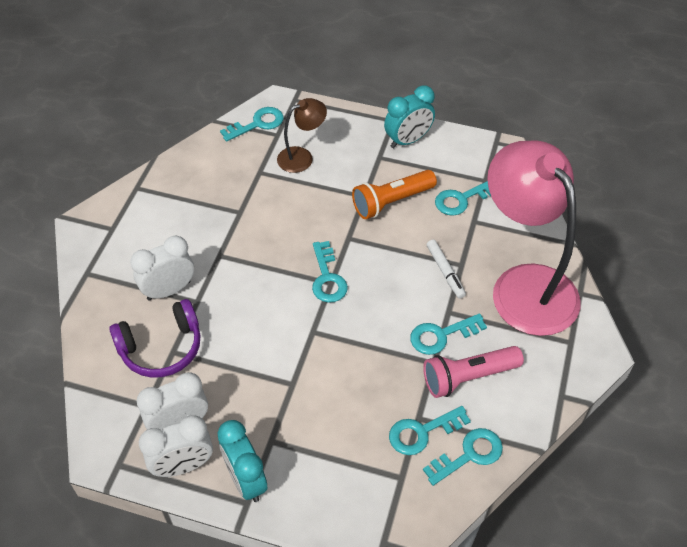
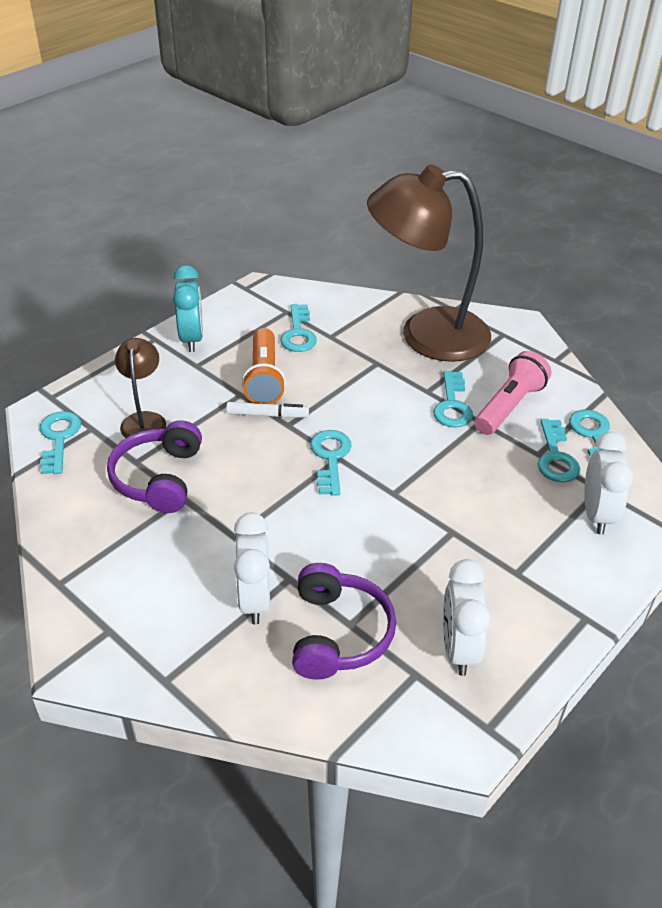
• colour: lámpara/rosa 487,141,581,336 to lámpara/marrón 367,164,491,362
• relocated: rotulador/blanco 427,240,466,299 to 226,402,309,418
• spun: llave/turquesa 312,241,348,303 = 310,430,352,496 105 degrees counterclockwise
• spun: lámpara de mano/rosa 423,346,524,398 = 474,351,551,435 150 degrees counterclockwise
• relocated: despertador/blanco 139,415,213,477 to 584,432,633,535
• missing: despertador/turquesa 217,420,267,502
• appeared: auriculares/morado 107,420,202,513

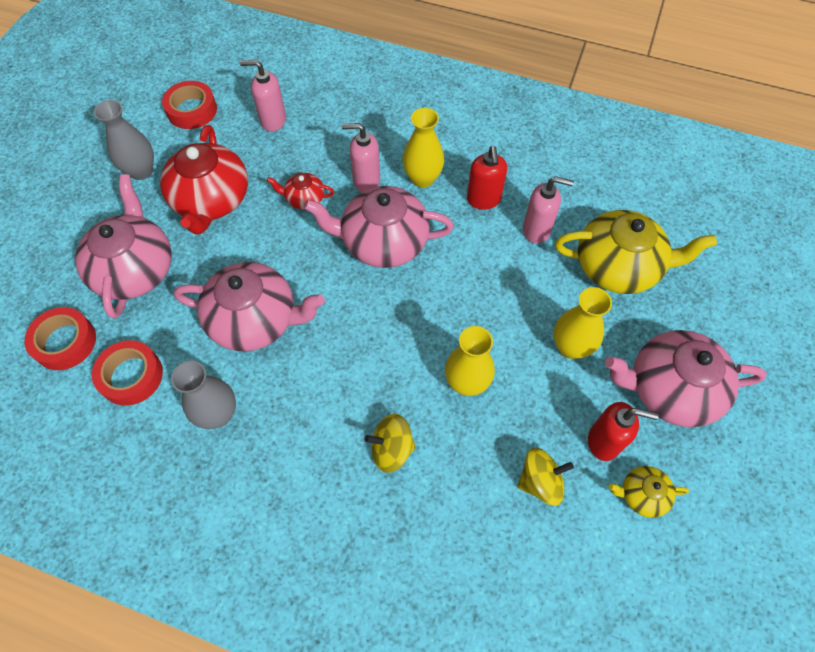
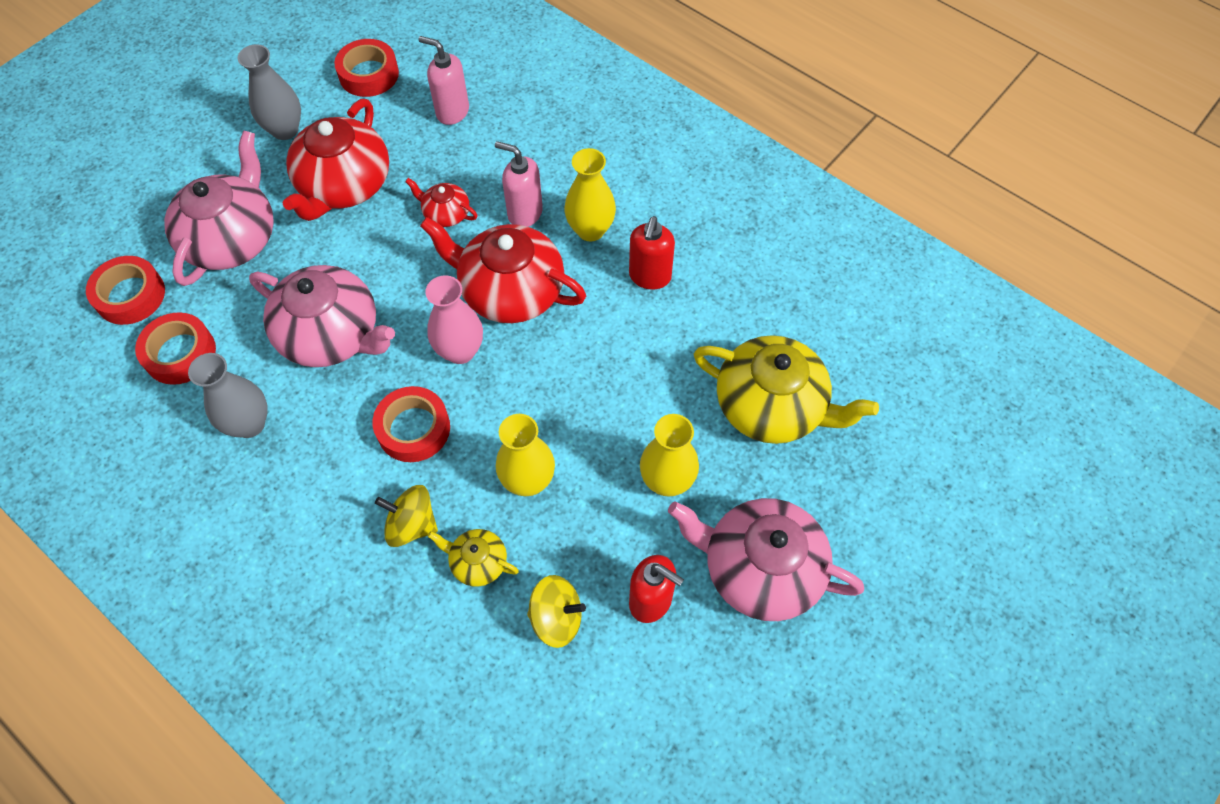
• missing: dispensador de jabón/rosa 523,176,574,244
• colour: tetera/rosa 304,186,454,268 to tetera/rojo 420,217,586,323
• relocated: tetera/amarillo 608,466,689,518 to 428,529,519,587
• appeared: florero/rosa 425,275,483,364
• appeared: cinta adhesiva/rojo 373,386,450,462

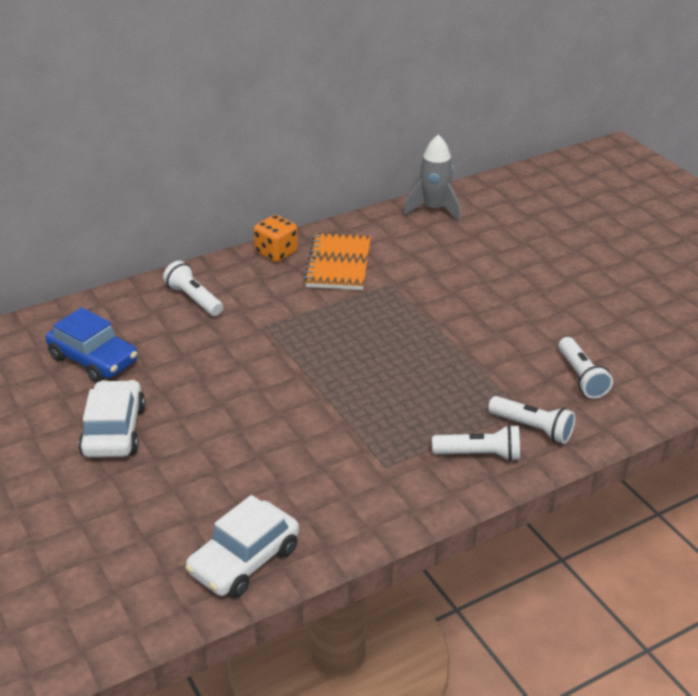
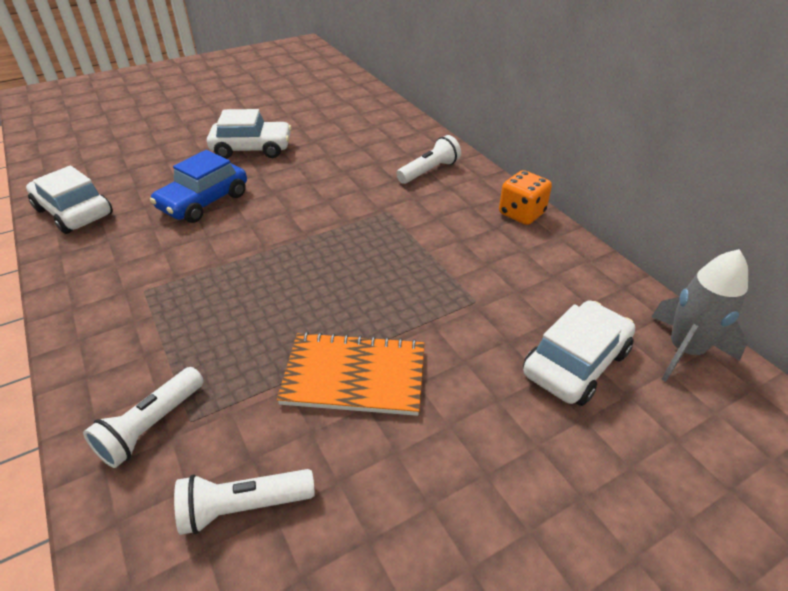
• relocated: cuaderno/naranja 304,233,371,290 to 277,332,425,416
• relocated: coche/azul 46,307,138,383 to 150,150,247,223
• missing: lámpara de mano/blanco 432,425,520,461
• appeared: coche/blanco 523,300,635,406

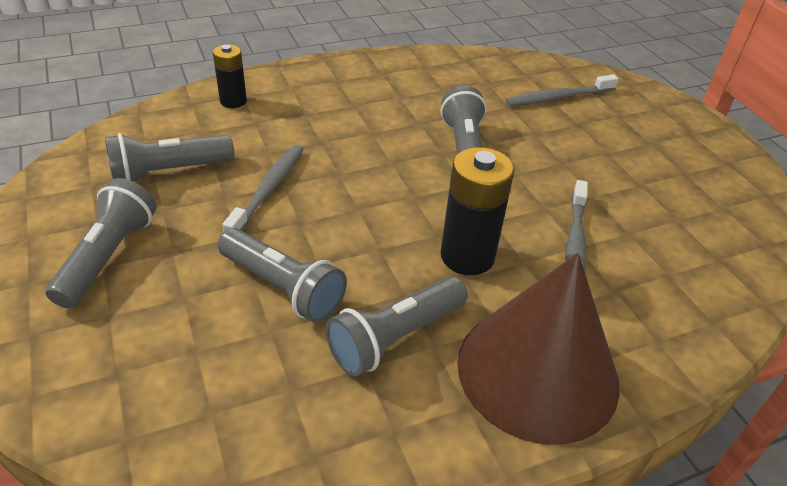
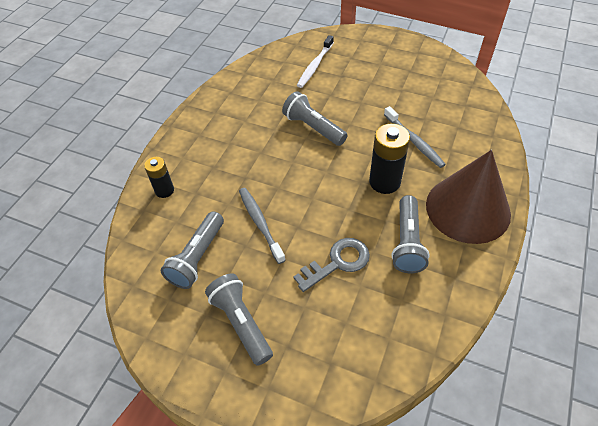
• colour: cepillo de dientes/gris 506,74,619,106 to cepillo de dientes/blanco 297,35,334,88
• exchanged: lámpara de mano/gris 218,228,347,323 to llave/gris 294,238,370,292

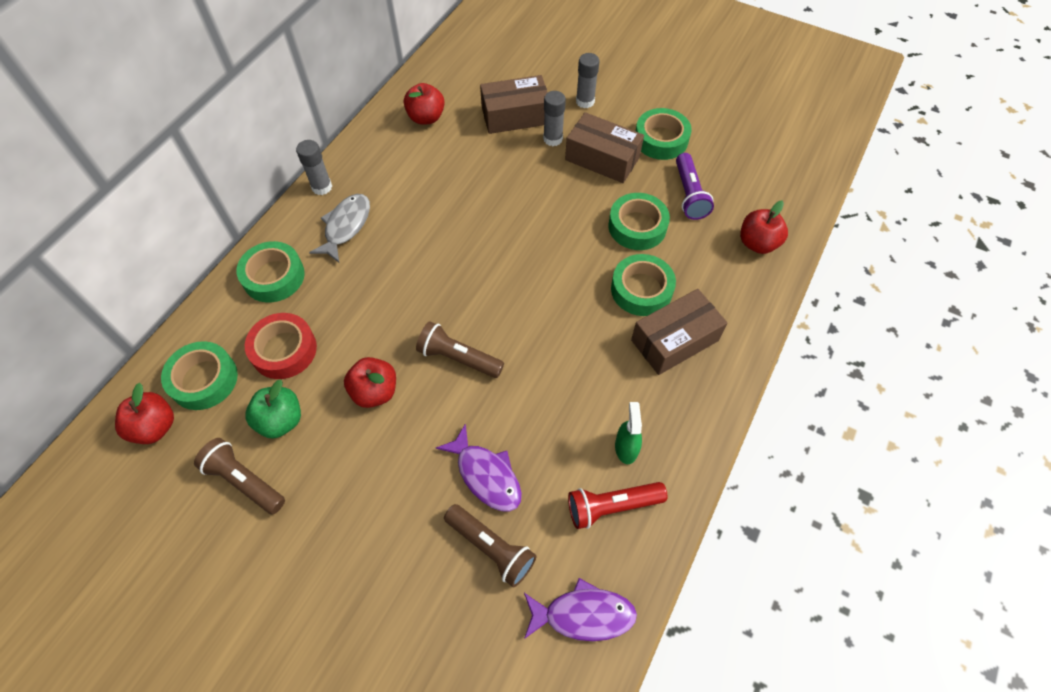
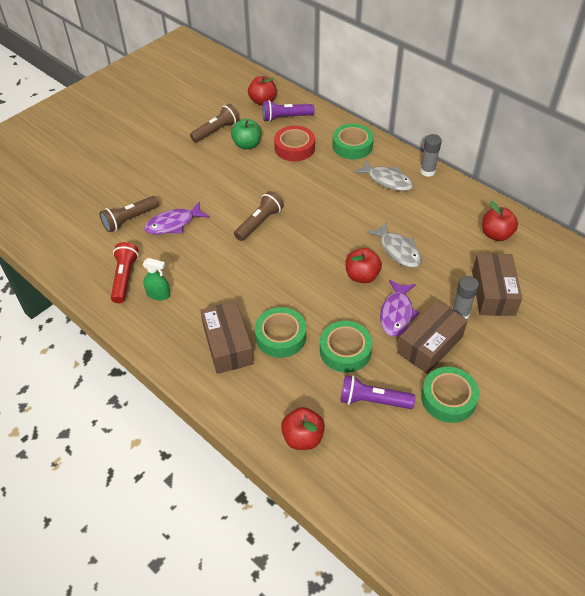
• missing: barra de pegamento/gris 576,53,599,108
• exchanged: cinta adhesiva/verde 161,341,238,410 to lámpara de mano/morado 262,100,315,122
• relocated: manzana/rojo 344,357,396,408 to 345,248,382,283
• relocated: pez/morado 524,578,637,641 to 380,280,420,337
• appeared: pez/gris 366,222,422,268

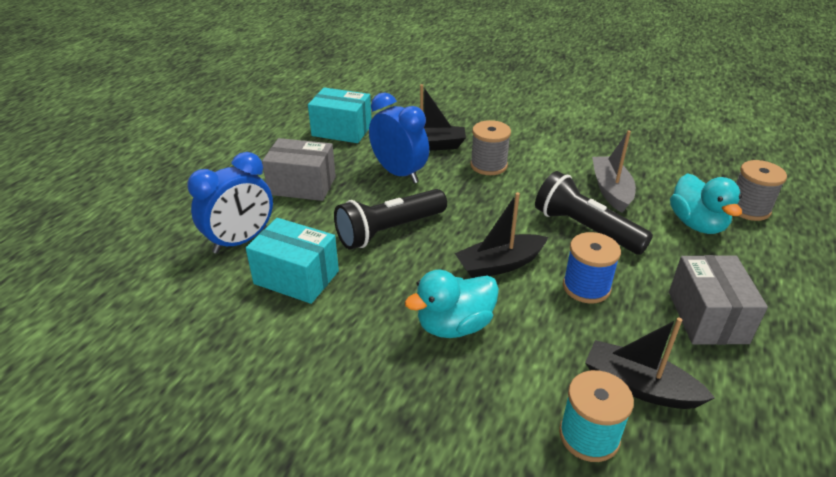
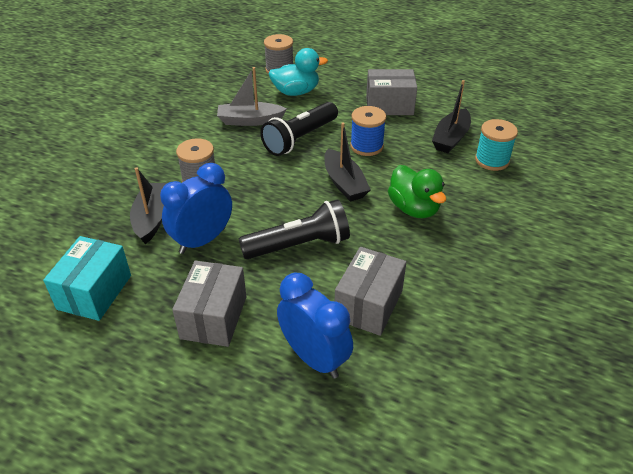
• spun: lámpara de mano/negro 334,189,447,250 = 239,199,350,259 75 degrees counterclockwise
• colour: caja/turquesa 246,218,339,304 to caja/gris 335,247,406,336
• colour: pato/turquesa 405,270,499,338 to pato/verde 388,165,446,218

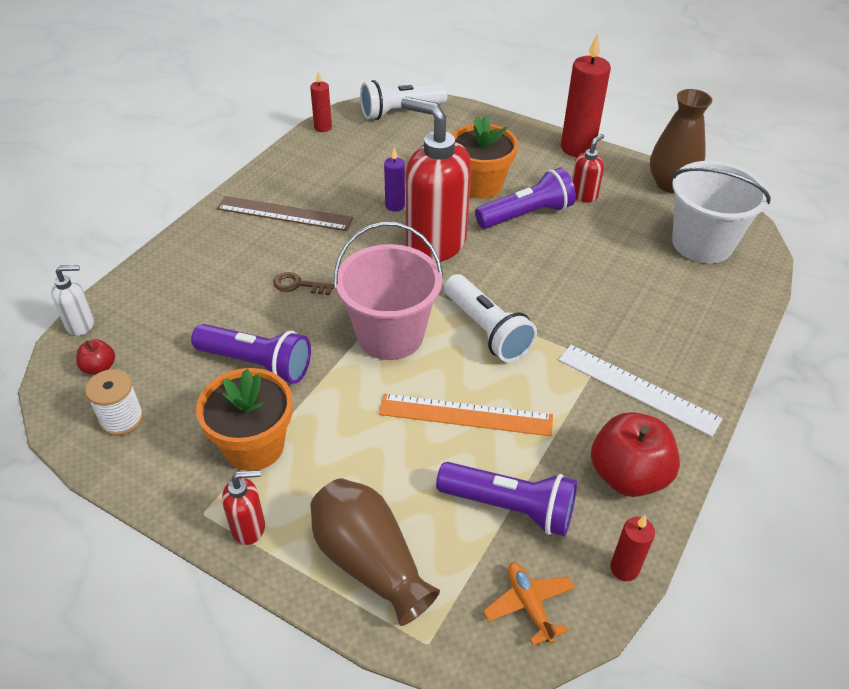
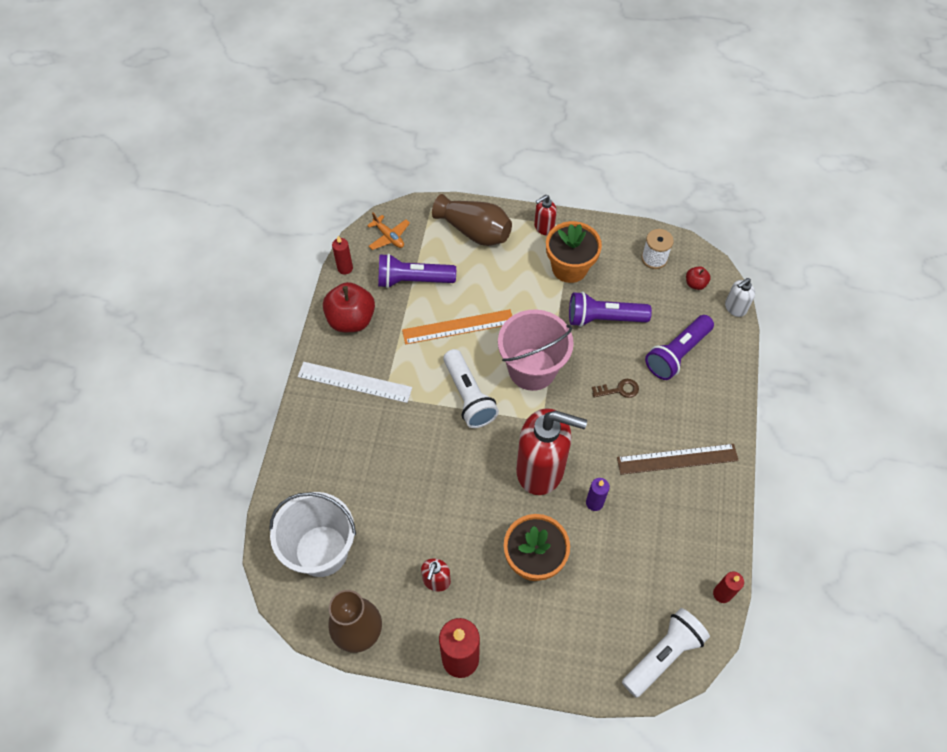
• relocated: lámpara de mano/morado 475,167,576,229 to 645,315,714,380
• spun: lámpara de mano/blanco 444,274,537,362 = 443,349,499,428 150 degrees counterclockwise

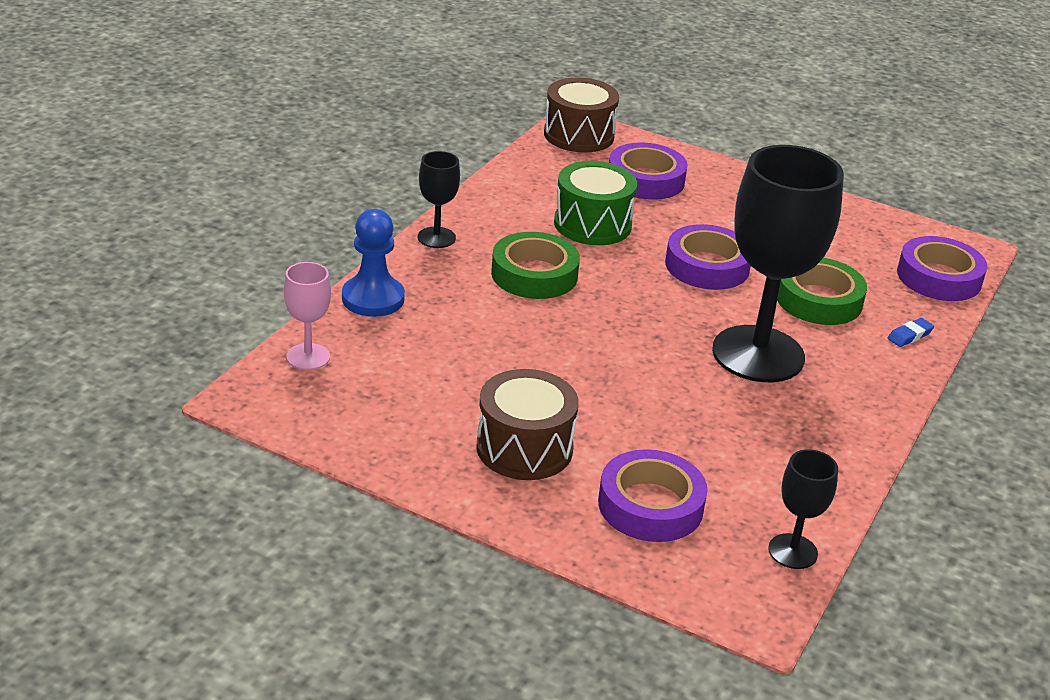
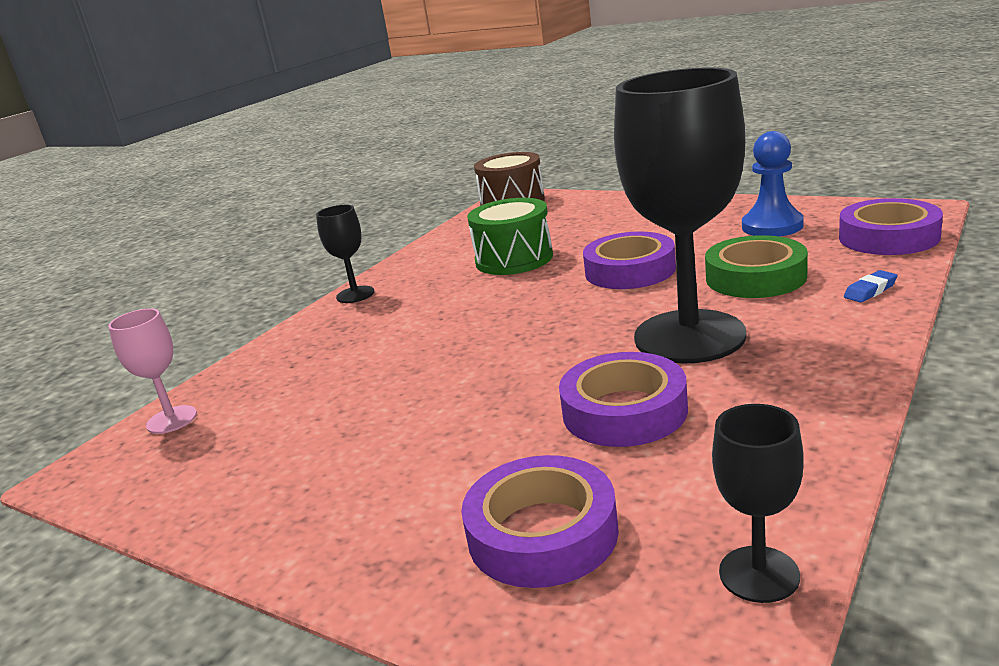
• relocated: cinta adhesiva/morado 609,142,688,200 to 559,352,688,447
• relocated: peón/azul 342,209,405,317 to 742,131,804,237
• missing: cinta adhesiva/verde 491,232,580,299
• missing: tambor/marrón 476,369,579,480

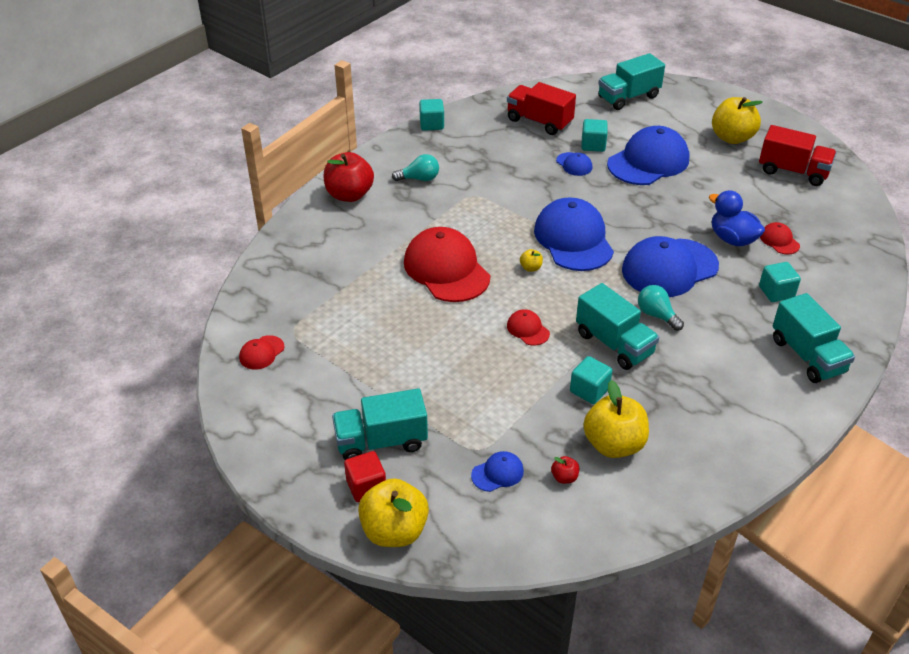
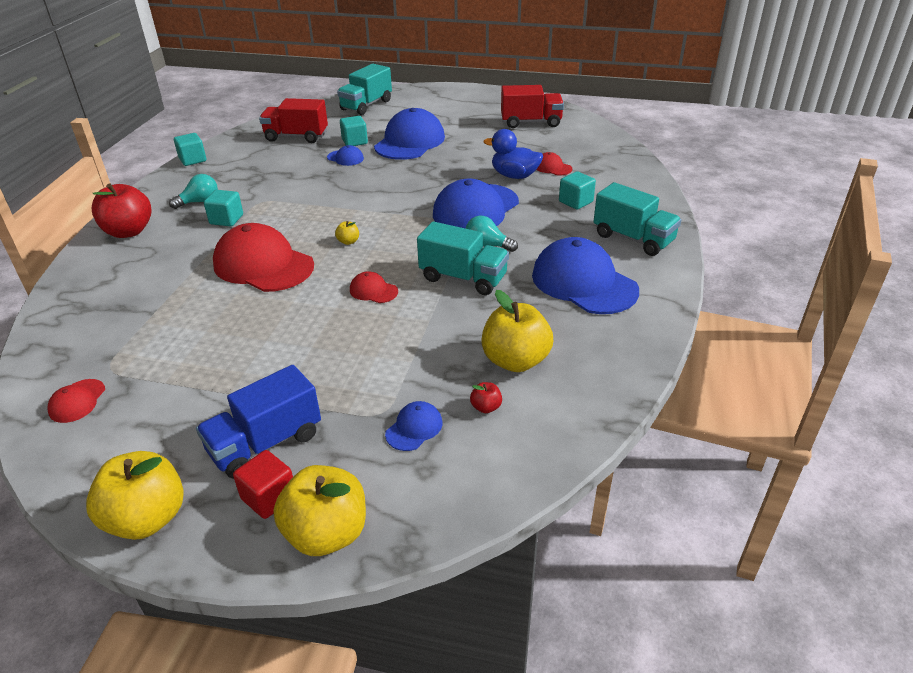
• relocated: manzana/amarillo 712,97,763,144 to 86,451,184,540
• relocated: gorra/azul 534,197,614,271 to 532,237,639,314
• relocated: cubo/turquesa 570,356,612,404 to 204,190,243,227
• colour: camión/turquesa 332,388,428,460 to camión/azul 196,365,321,479

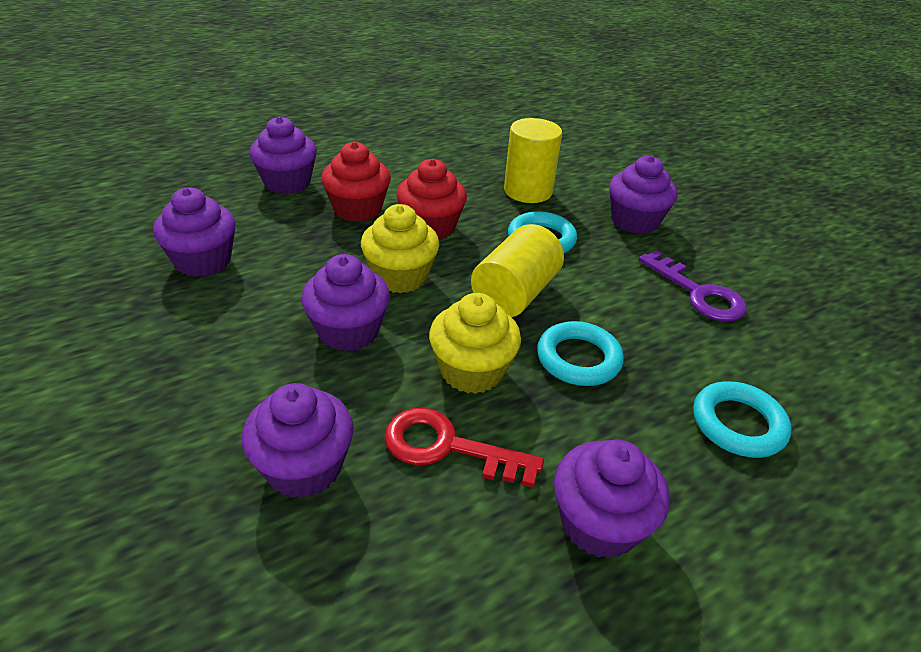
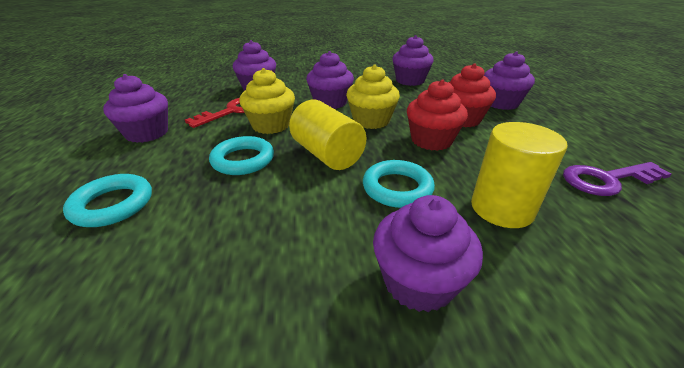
• relocated: llave/morado 639,250,747,322 to 563,162,672,196

